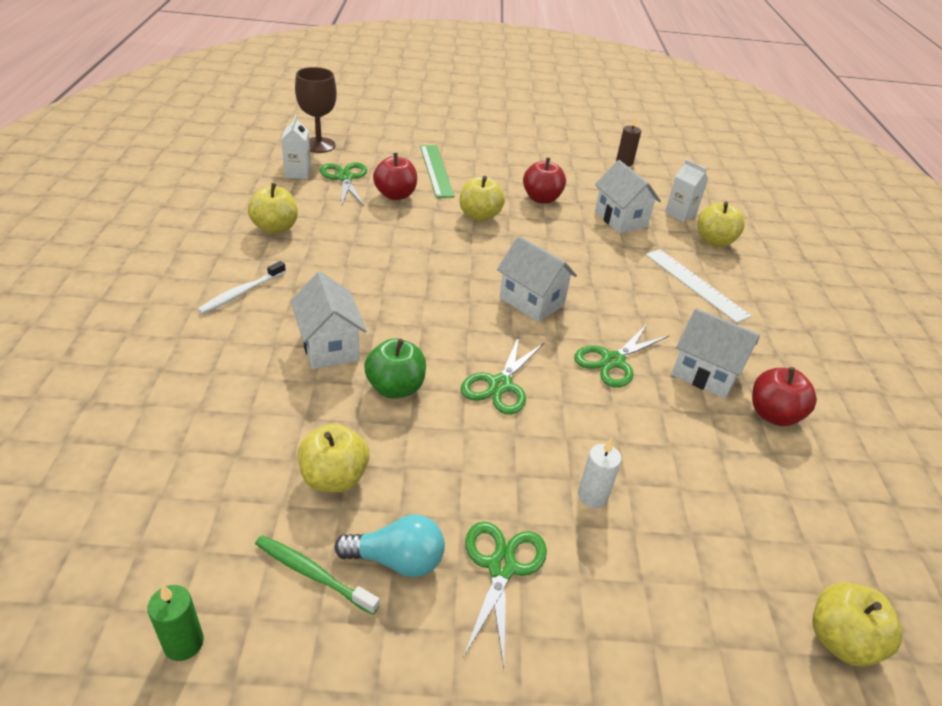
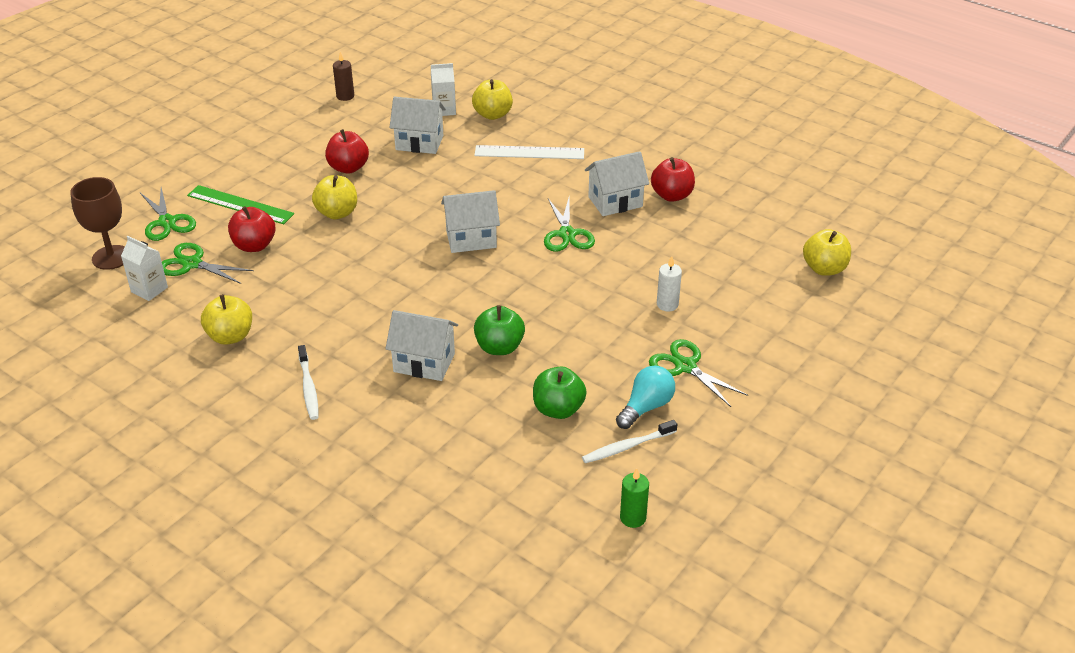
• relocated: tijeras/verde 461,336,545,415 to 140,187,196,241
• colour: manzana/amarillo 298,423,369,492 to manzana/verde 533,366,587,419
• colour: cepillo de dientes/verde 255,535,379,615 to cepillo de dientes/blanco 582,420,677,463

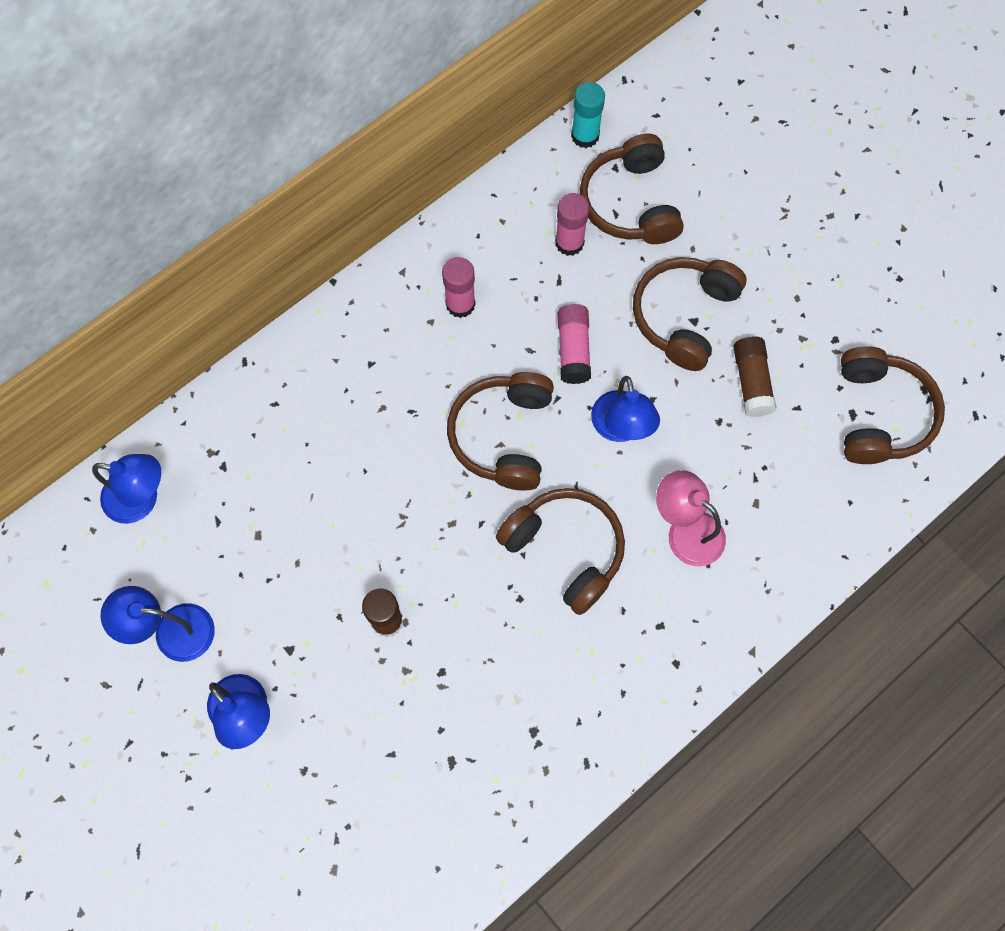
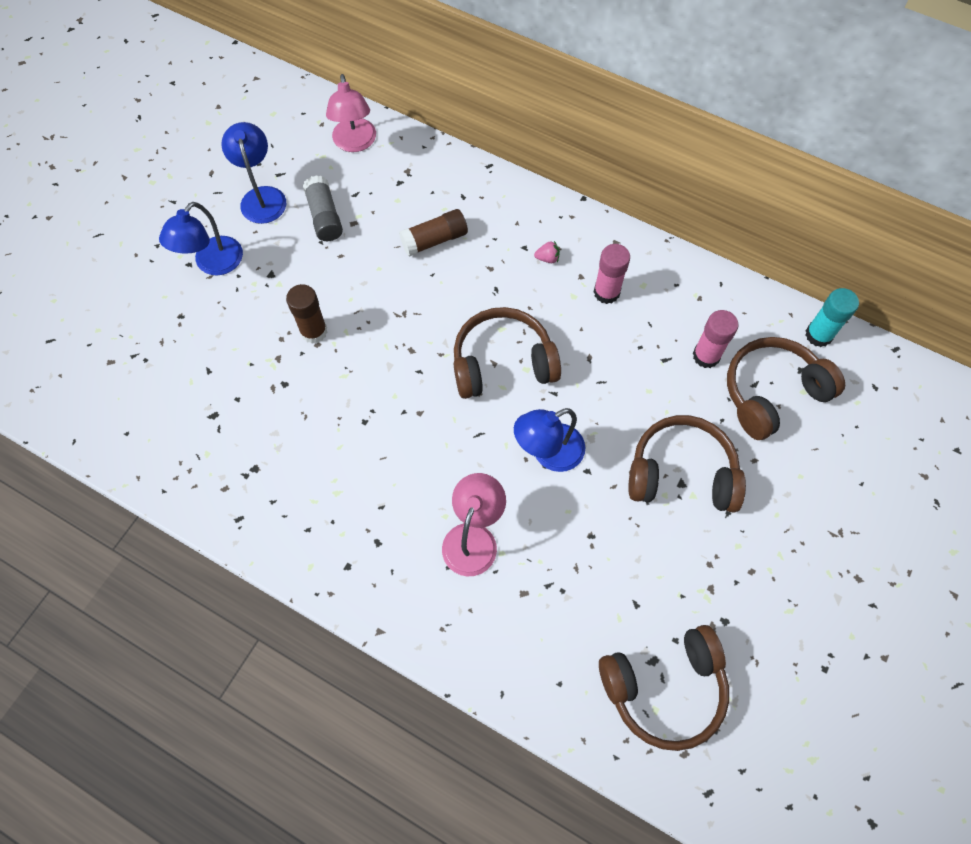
• missing: barra de pegamento/rosa 558,304,591,384
• relocated: barra de pegamento/marrón 733,336,777,417 to 399,209,468,257
• colour: lámpara/azul 92,454,161,524 to lámpara/rosa 326,74,376,152
• missing: auriculares/marrón 496,488,625,615
• appeared: barra de pegamento/gris 303,175,343,241
• appeared: fresa/rosa 534,241,560,263

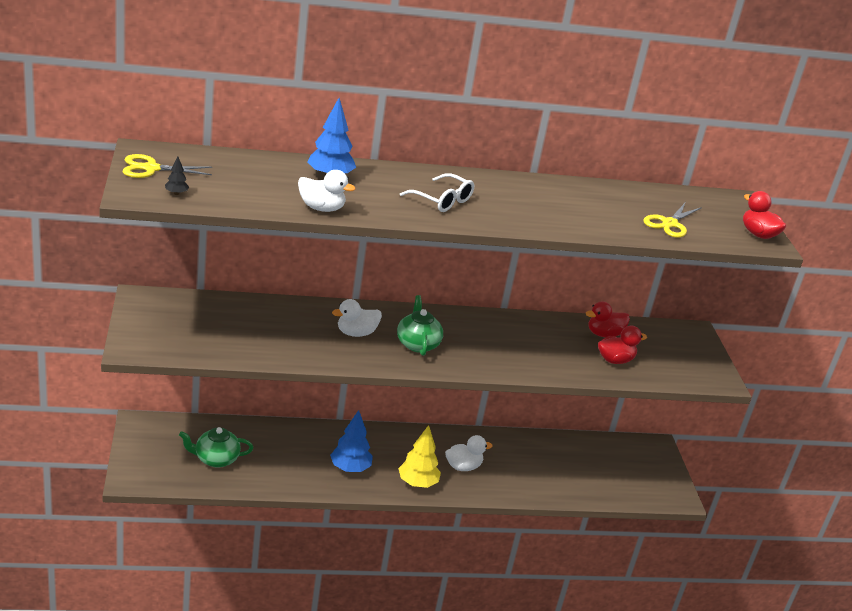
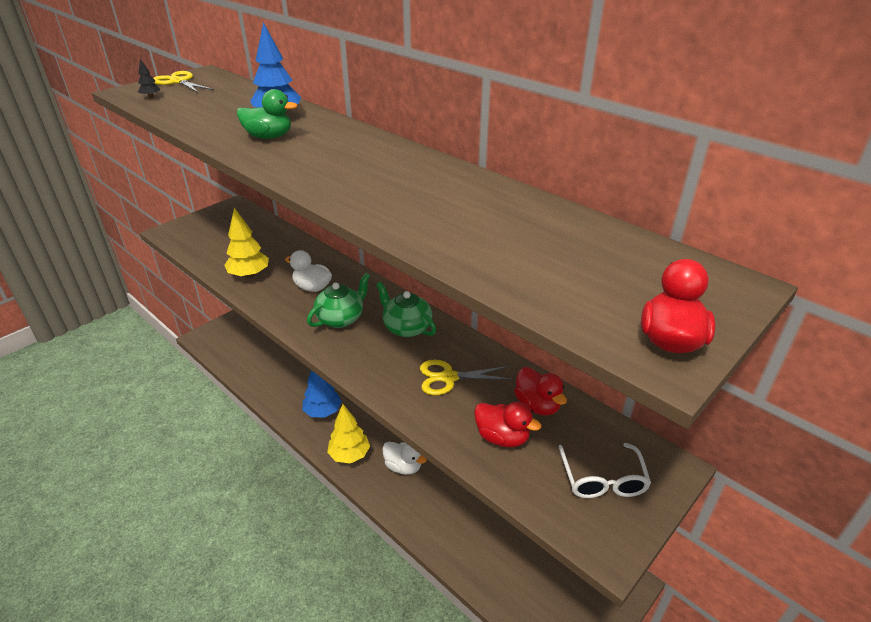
• missing: pato/blanco 298,170,356,212
• relocated: gafas/blanco 400,173,474,212 to 558,443,651,498
• relocated: tijeras/amarillo 643,203,702,238 to 420,360,513,395
• spun: pato/rojo 586,301,630,337 = 514,367,567,415 150 degrees counterclockwise
• relocated: tetera/verde 179,427,253,467 to 376,282,436,337
• appeared: pato/verde 237,89,297,139
• appeared: árbol/amarillo 224,208,269,278

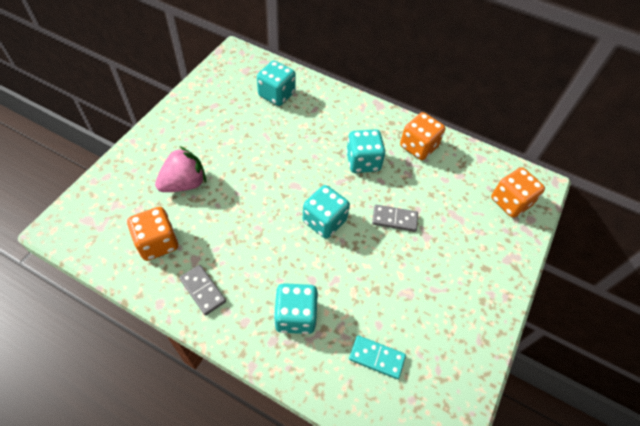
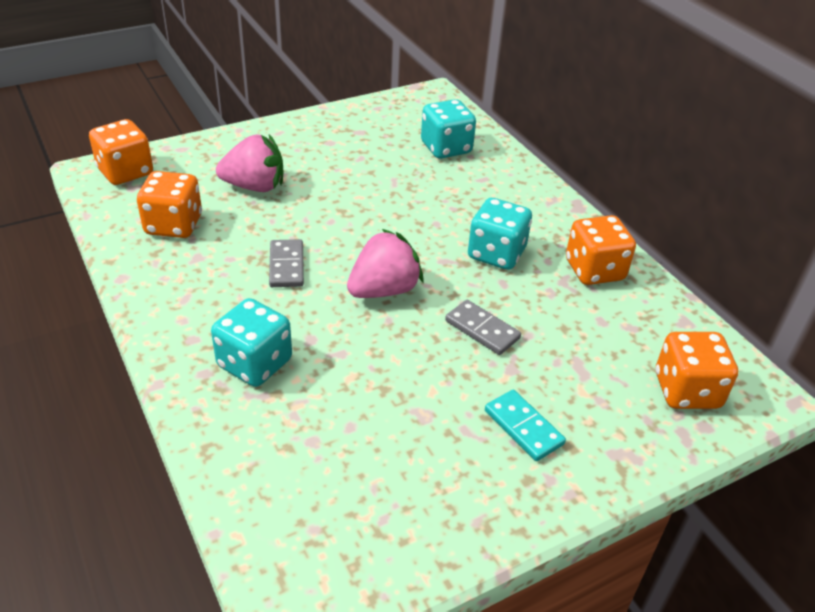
• exchanged: dado/turquesa 303,185,350,239 to fresa/rosa 347,229,423,298
• relocated: ficha de dominó/gris 179,265,226,315 to 269,239,304,287
• relocated: ficha de dominó/turquesa 349,335,406,379 to 485,390,566,461
• appeared: dado/naranja 89,119,153,185

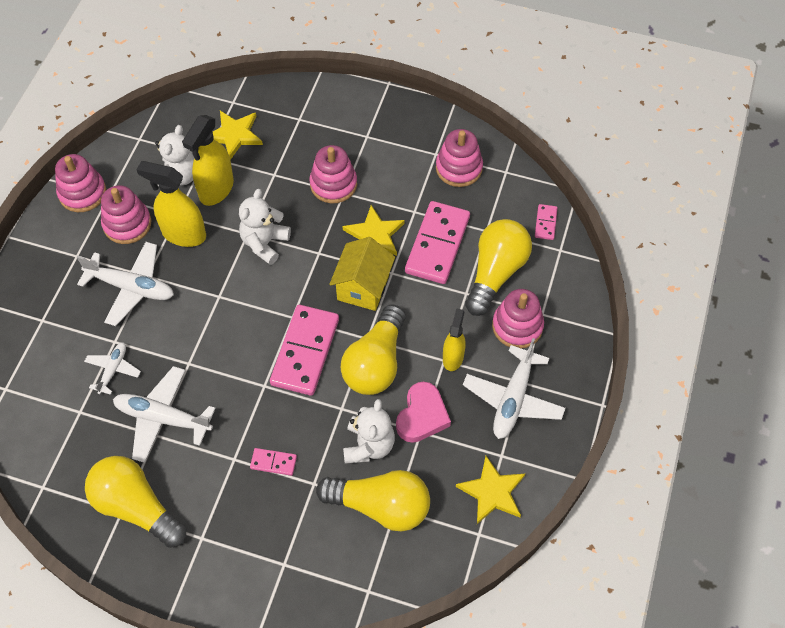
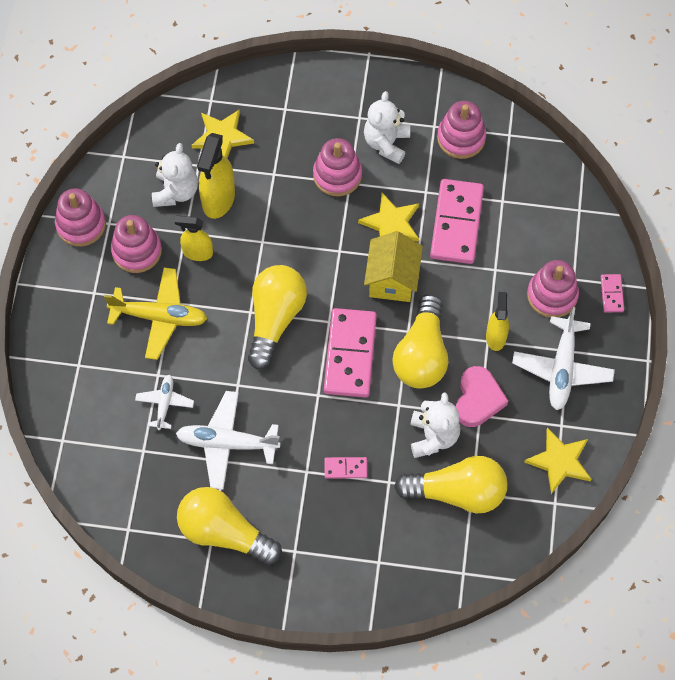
• size: pulverizador/amarillo 136,161,206,247 = 175,215,213,261 x0.63
• relocated: osito/blanco 239,189,291,265 to 364,91,410,164
• relocated: ficha de dominó/rosa 535,204,558,240 to 601,274,624,312
• relocated: bombilla/amarillo 465,219,532,316 to 248,265,307,370
• colour: avión/blanco 76,242,174,326 to avión/amarillo 104,268,208,360

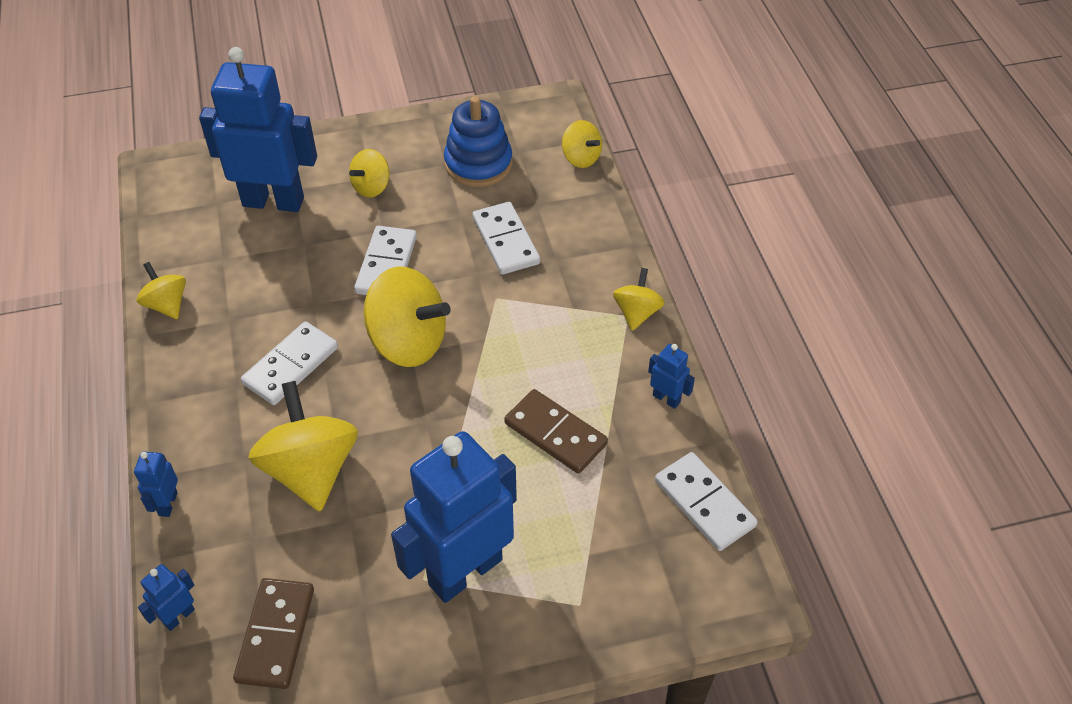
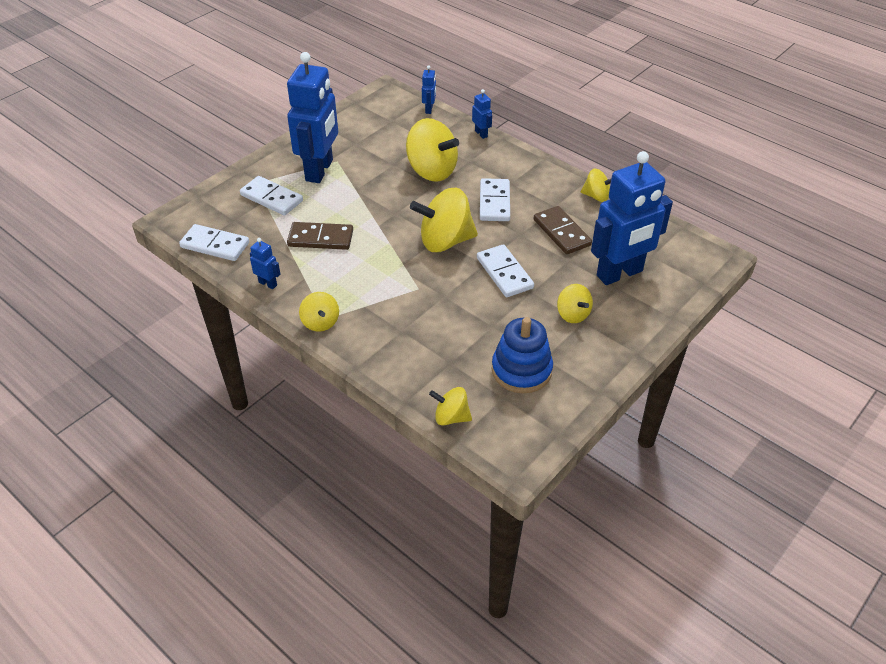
• spun: peonza/amarillo 349,149,389,198 = 557,284,593,323 150 degrees clockwise
• relocated: ficha de dominó/blanco 473,202,540,275 to 240,176,303,216
• spun: robot/azul 648,344,695,409 = 250,238,281,289 150 degrees counterclockwise
• relocated: ficha de dominó/marrón 233,578,314,689 to 533,206,592,254

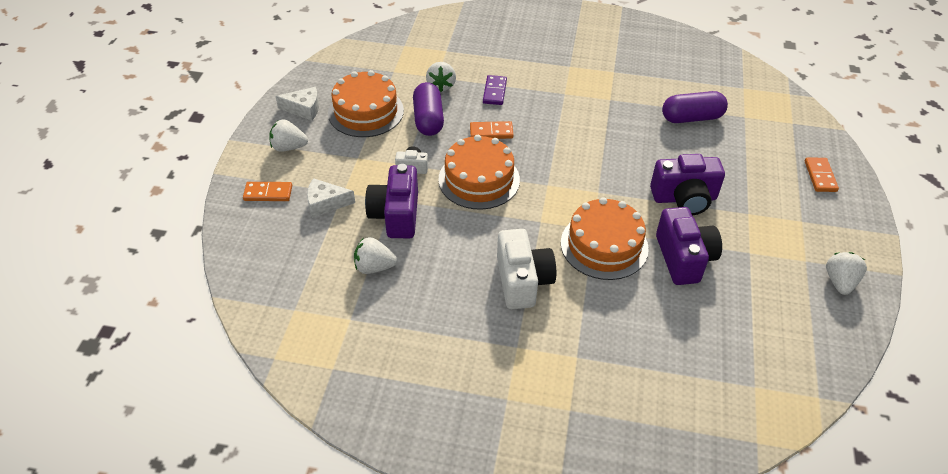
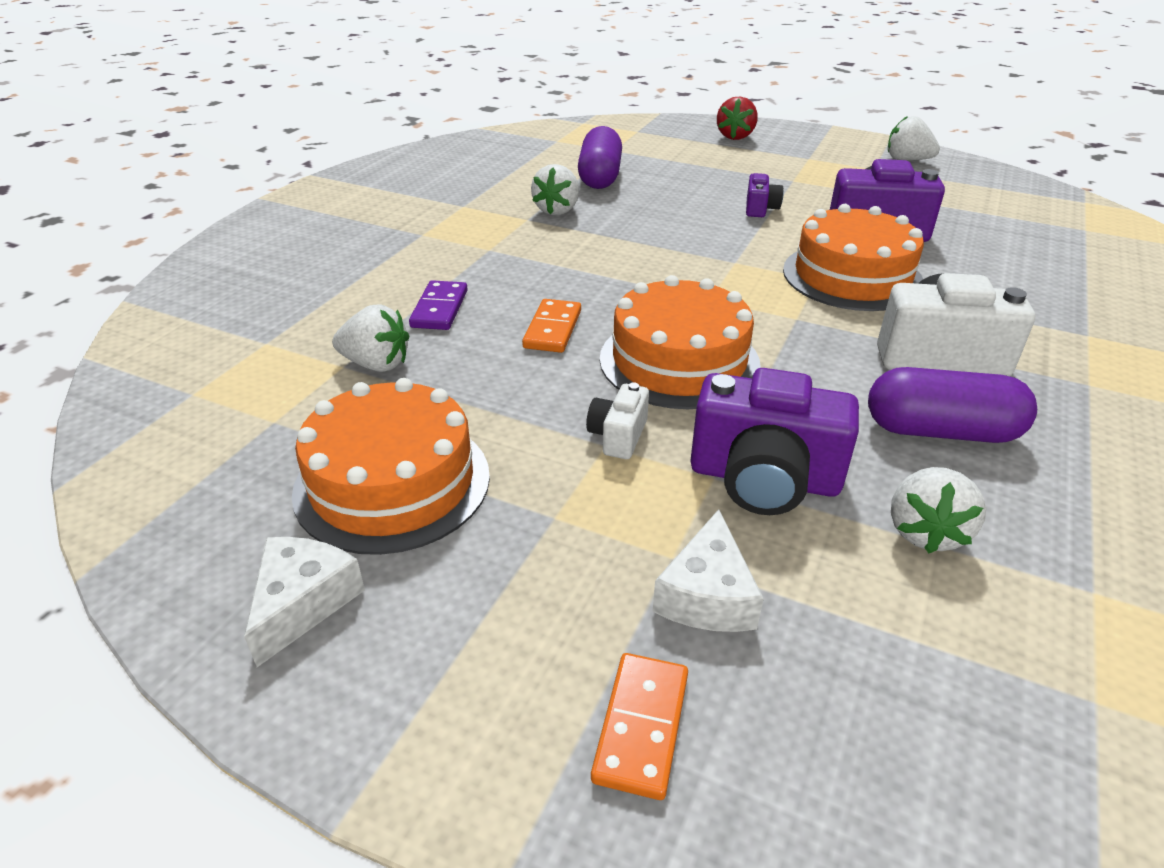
• spun: ficha de dominó/morado 483,75,507,105 = 409,280,468,330 75 degrees clockwise
• relocated: cápsula/morado 413,82,444,136 to 868,367,1037,443
• relocated: fresa/blanco 269,119,308,152 to 531,164,579,215
• size: cámara/morado 650,154,725,215 = 746,173,784,217 x0.50
• exchanged: ficha de dominó/naranja 805,157,839,192 to fresa/rojo 717,96,758,140

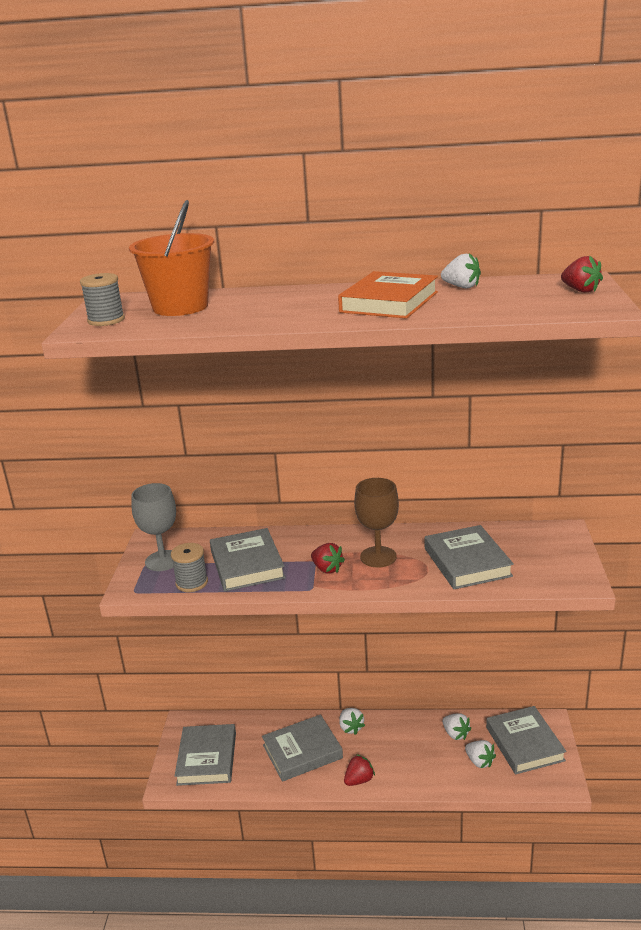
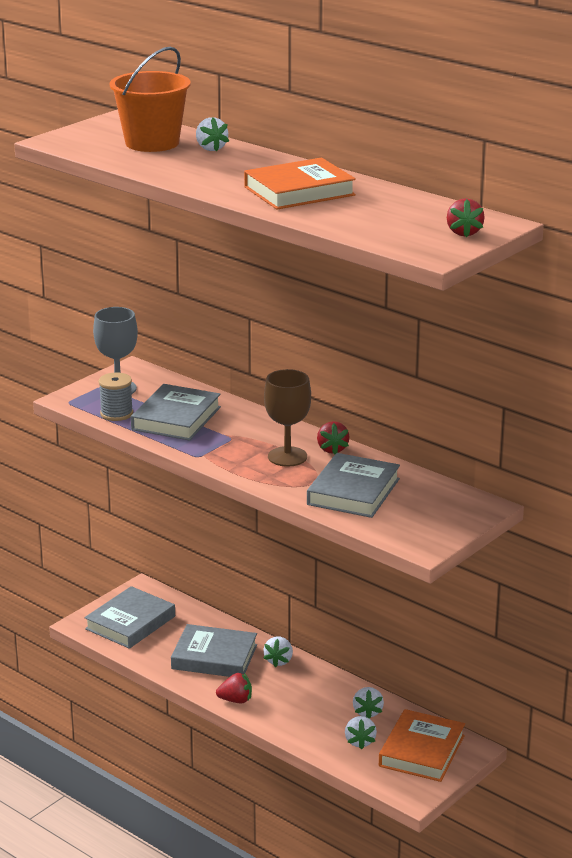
• relocated: fresa/blanco 441,253,481,288 to 196,117,229,152
• missing: carrete/gris 80,273,125,326
• relocated: fresa/rojo 311,543,345,574 to 317,421,350,455
• colour: libro/gris 486,706,567,774 to libro/naranja 379,709,465,782

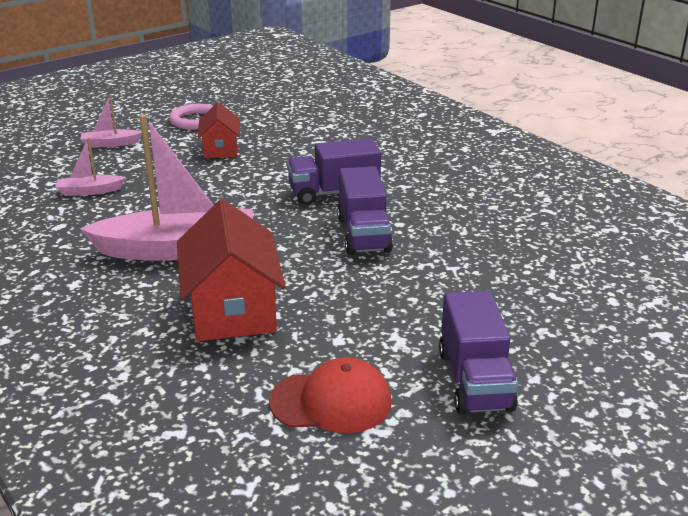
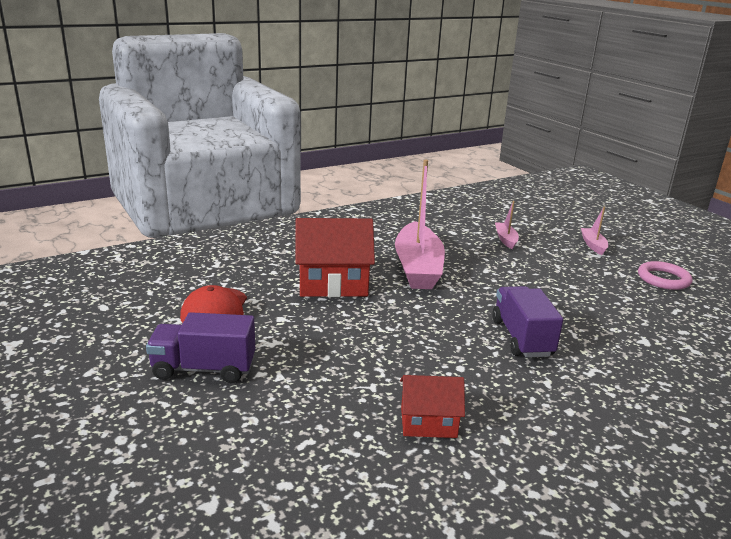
• relocated: casa/rojo 198,102,240,158 to 400,375,465,438
• missing: camión/morado 337,166,393,255

